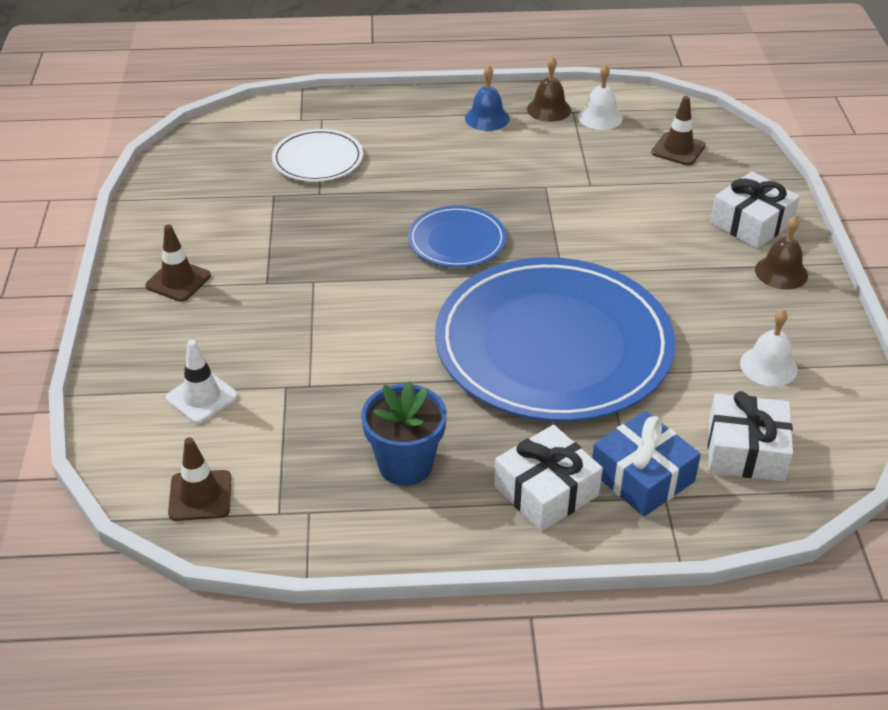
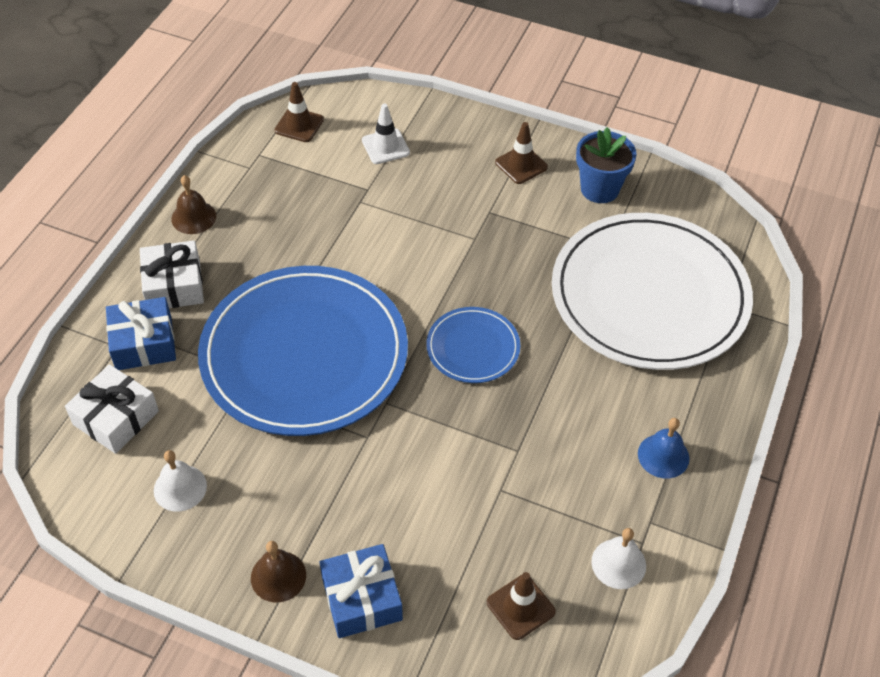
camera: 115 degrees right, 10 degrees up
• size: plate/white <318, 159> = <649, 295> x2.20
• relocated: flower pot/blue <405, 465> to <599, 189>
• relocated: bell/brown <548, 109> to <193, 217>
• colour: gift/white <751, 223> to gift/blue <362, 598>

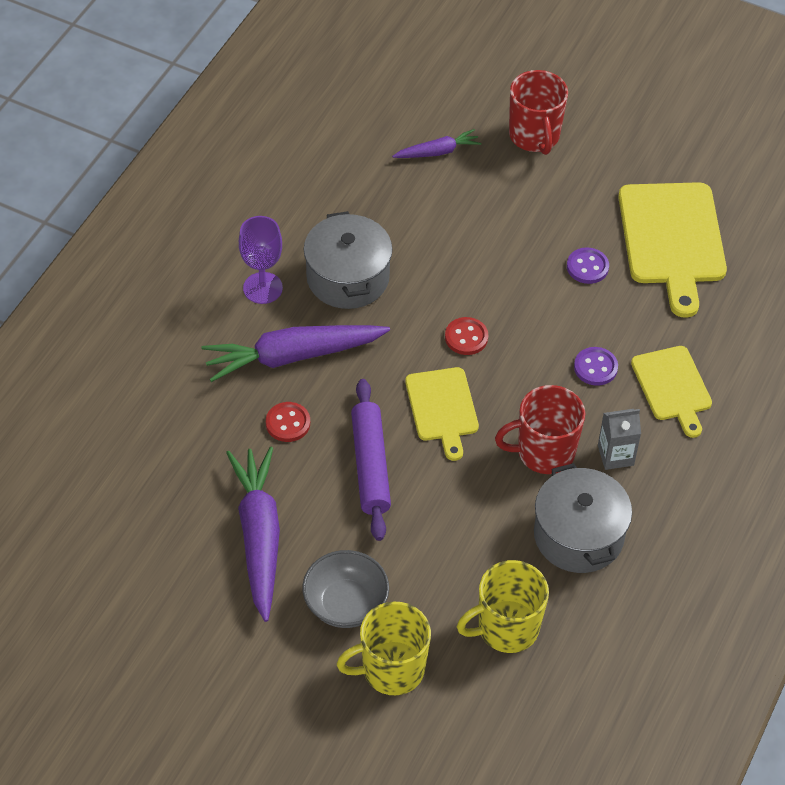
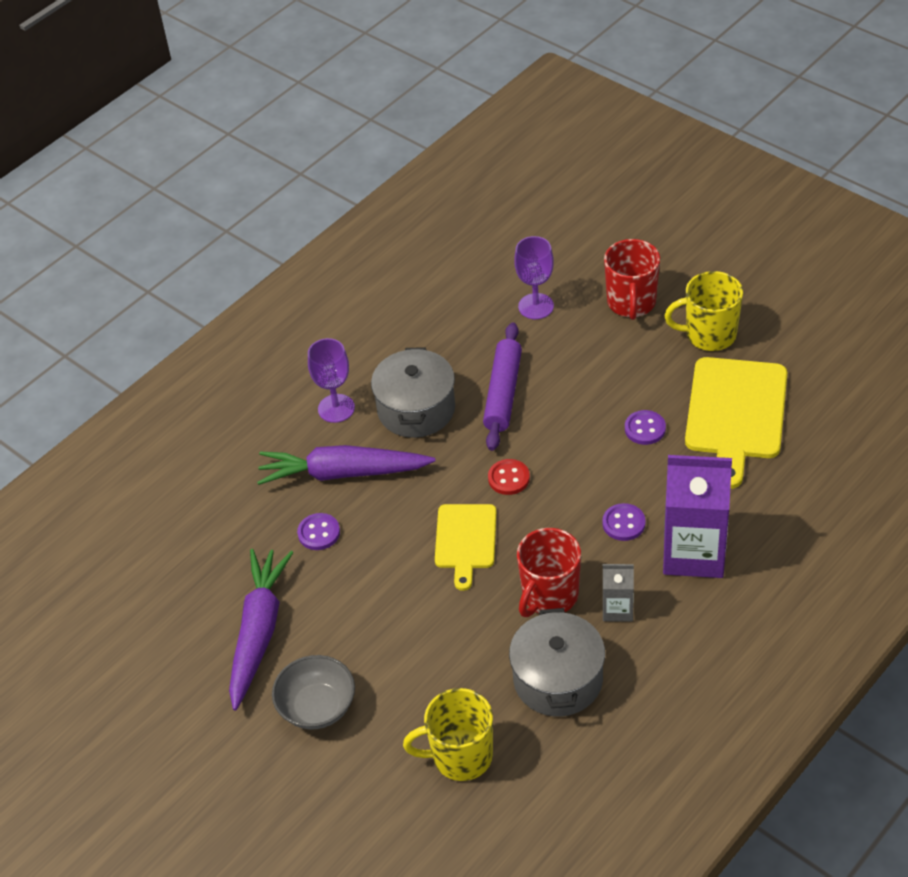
camera: 20 degrees right, 5 degrees down
• colour: button/red <288, 423> to button/purple <319, 533>
• relocated: mug/yellow <391, 669> to <709, 334>
• relocated: rolling pin/purple <370, 465> to <503, 393>
• exchanged: carrot/purple <438, 152> to goblet/purple <536, 306>
• spun: mug/red <544, 452> = <549, 595> 60 degrees counterclockwise
• exchanged: cutting board/yellow <672, 387> to carton/purple <694, 553>

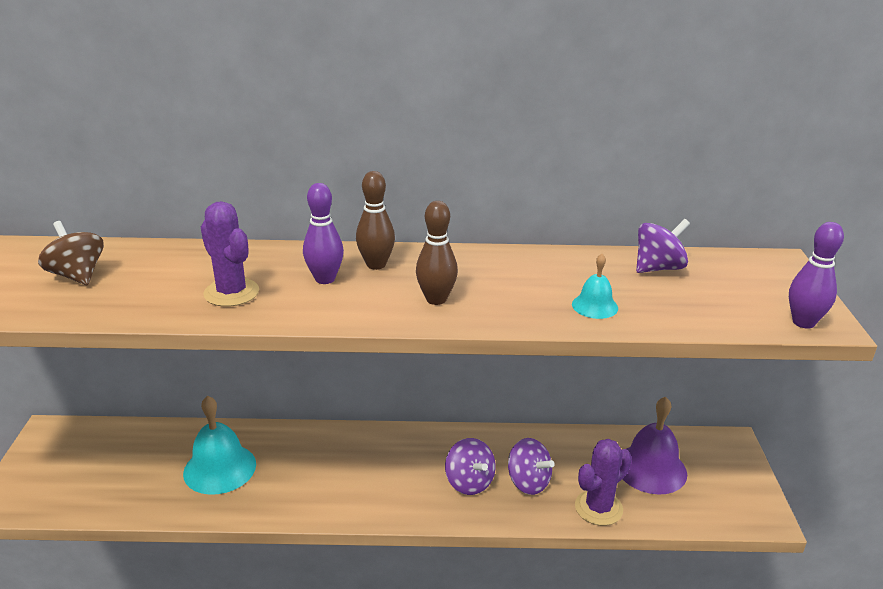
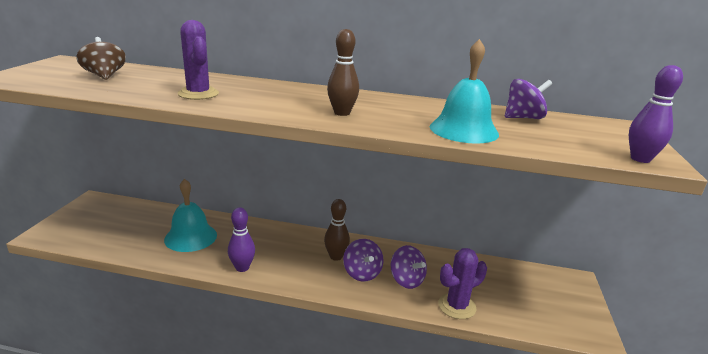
camera: 10 degrees right, 5 degrees down
• relocated: bowling pin/purple <325, 279> to <242, 268>
• relocated: bowling pin/brown <376, 265> to <336, 256>
• size: bell/turquoise <595, 306> = <463, 130> x1.87
• missing: bell/purple <651, 468>

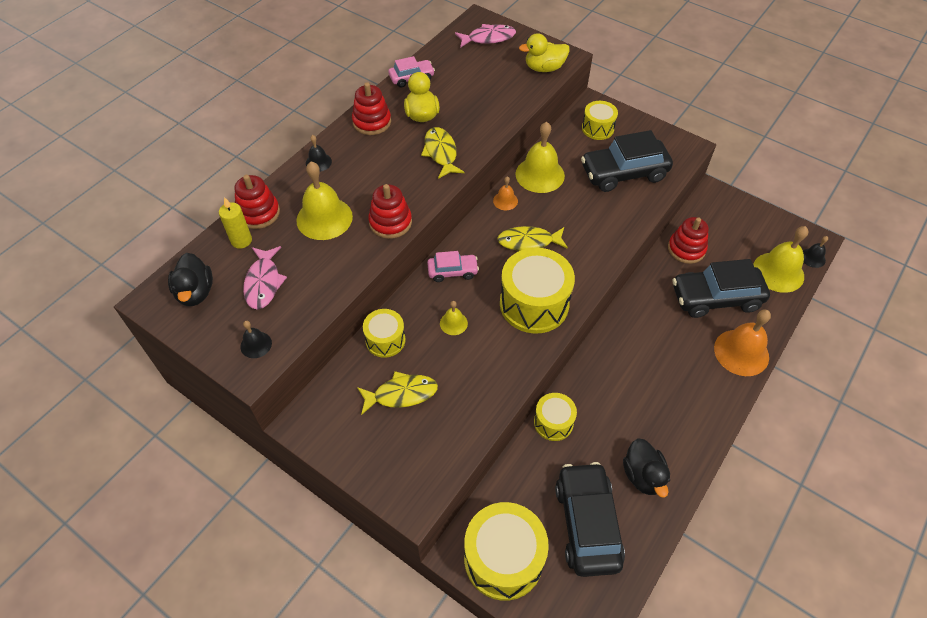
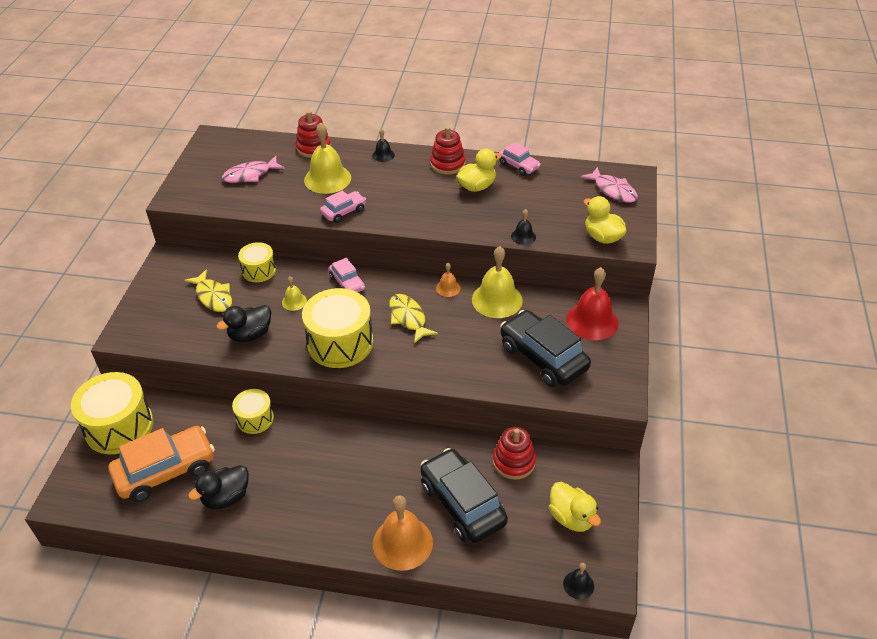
camera: 65 degrees right, 10 degrees down
• relocated: duck/black <195, 292> to <250, 335>
• missing: candle/yellow <241, 240>
• relocated: bell/black <256, 344> to <523, 236>
• exchanged: stacking toy/red <390, 222> to car/pink <343, 212>
• missing: fish/yellow <441, 153>
• colour: car/black <587, 524> to car/orange <166, 471>
• exchanged: drum/yellow <597, 128> to bell/red <592, 321>
• missing: bell/yellow <778, 272>
• appeared: duck/yellow <571, 517>

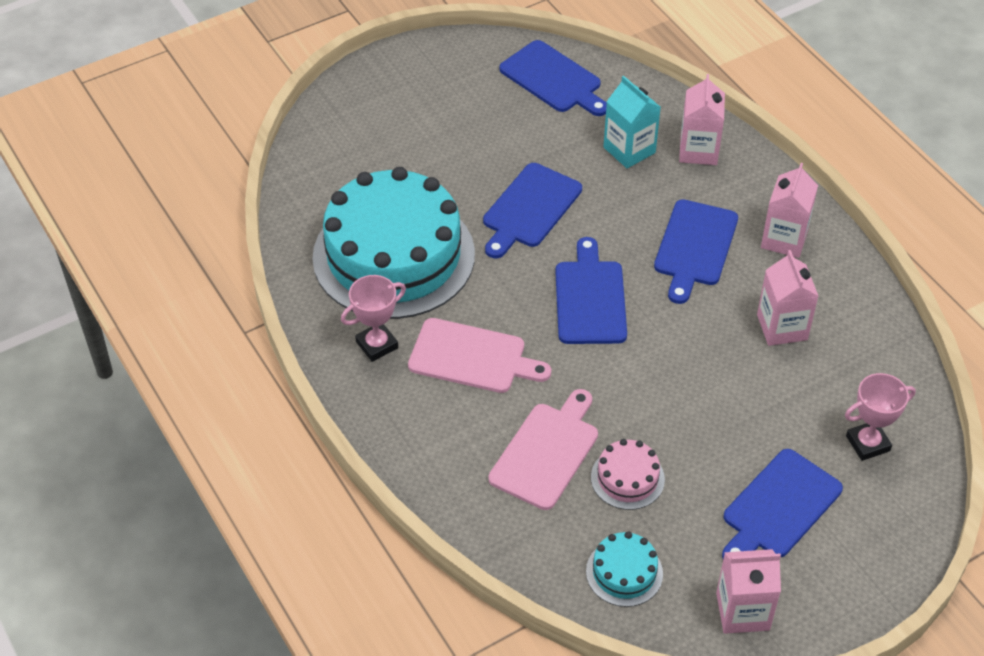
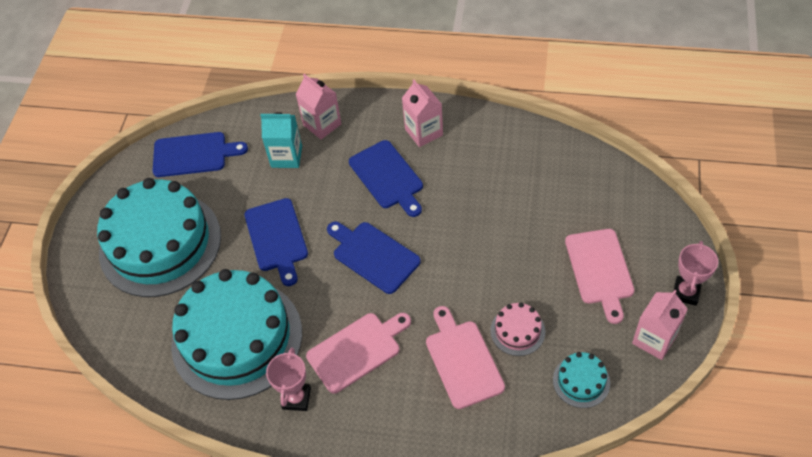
camera: 45 degrees left, 5 degrees up
• colour: cutting board/blue <779, 507> to cutting board/pink <600, 270>
• missing: carton/pink <782, 327>
• relocated: trophy/pink <867, 443> to <686, 292>
• appeared: cake/turquoise <160, 243>

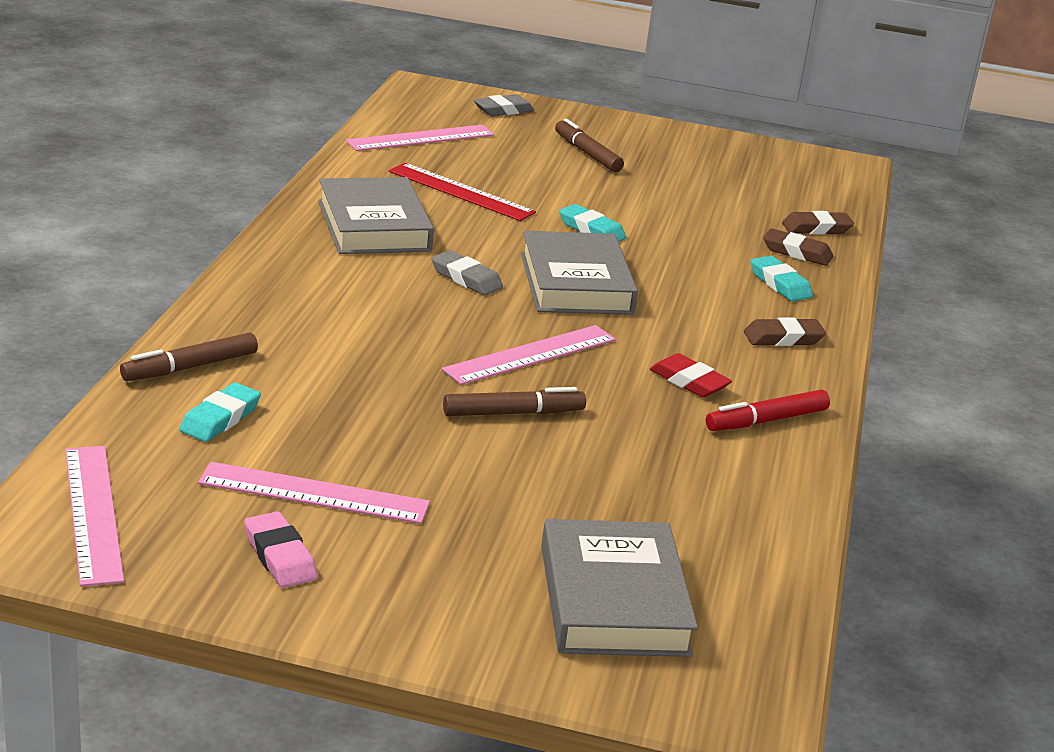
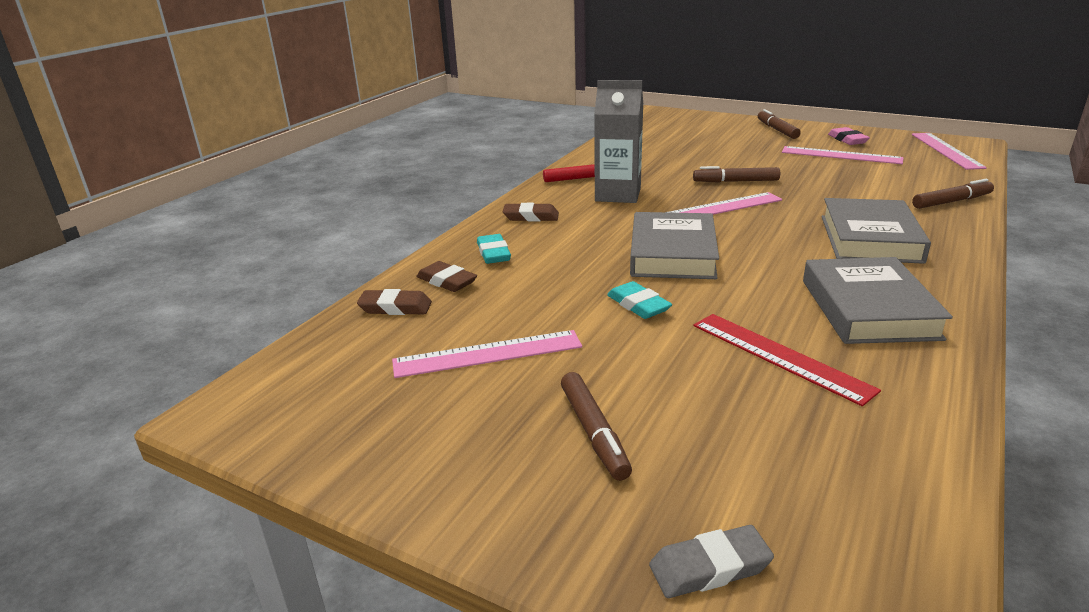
camera: 160 degrees left, 0 degrees up
• missing: eraser/turquoise <220, 418>
• relocated: ruler/pink <421, 138> to <488, 354>
• missing: eraser/grey <466, 278>
• relocated: book/grey <613, 600> to <870, 239>
• exchanged: eraser/red <689, 381> to carton/grey <618, 194>
• appeared: marker/brown <777, 130>

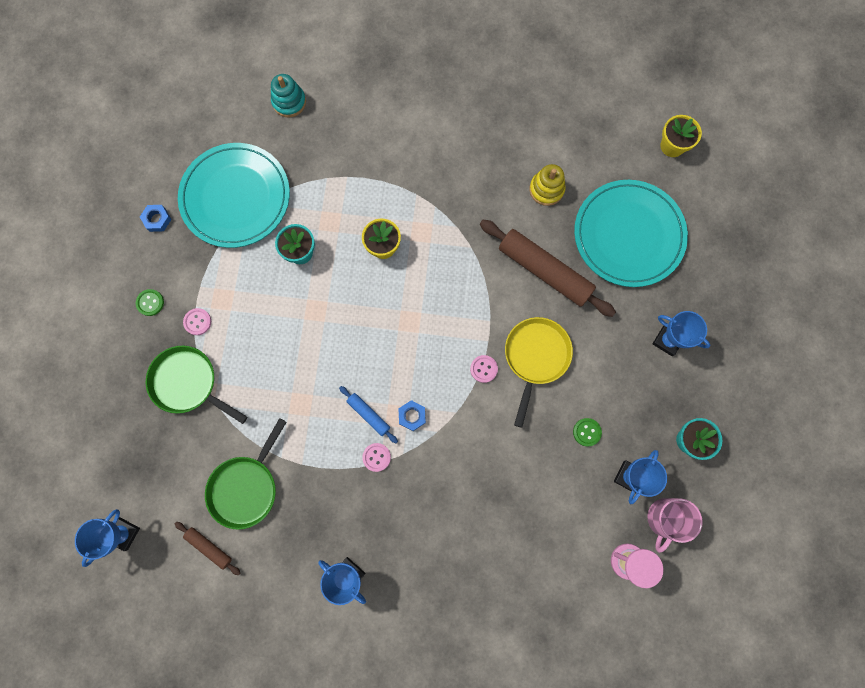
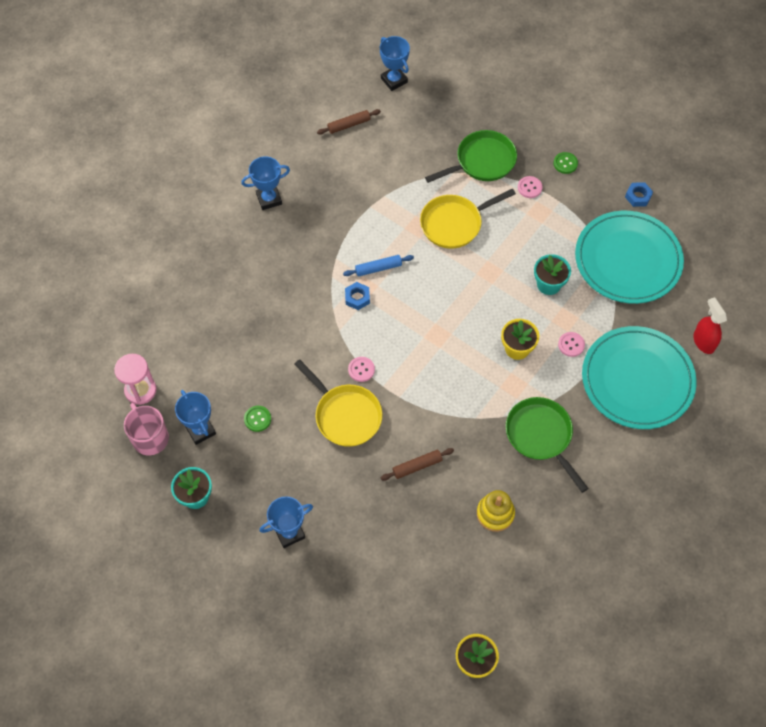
camera: 120 degrees right, 15 degrees down
• relocated: pan/green <246, 487> to <541, 436>
• exchanged: stacking toy/turquoise <289, 102> to spray bottle/red <703, 342>
• relocated: button/pink <376, 457> to <571, 345>
• size: rolling pin/brown <544, 271> = <417, 466> x0.48
• relocated: plate/turquoise <628, 235> to <637, 380>
• appeared: pan/yellow <454, 223>

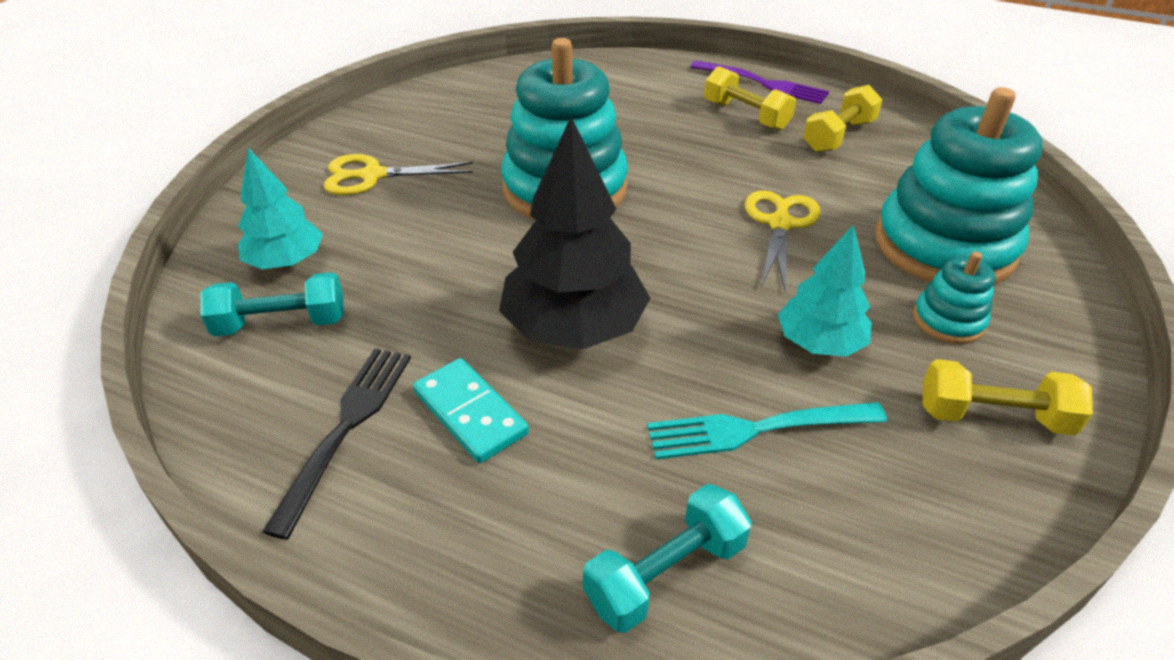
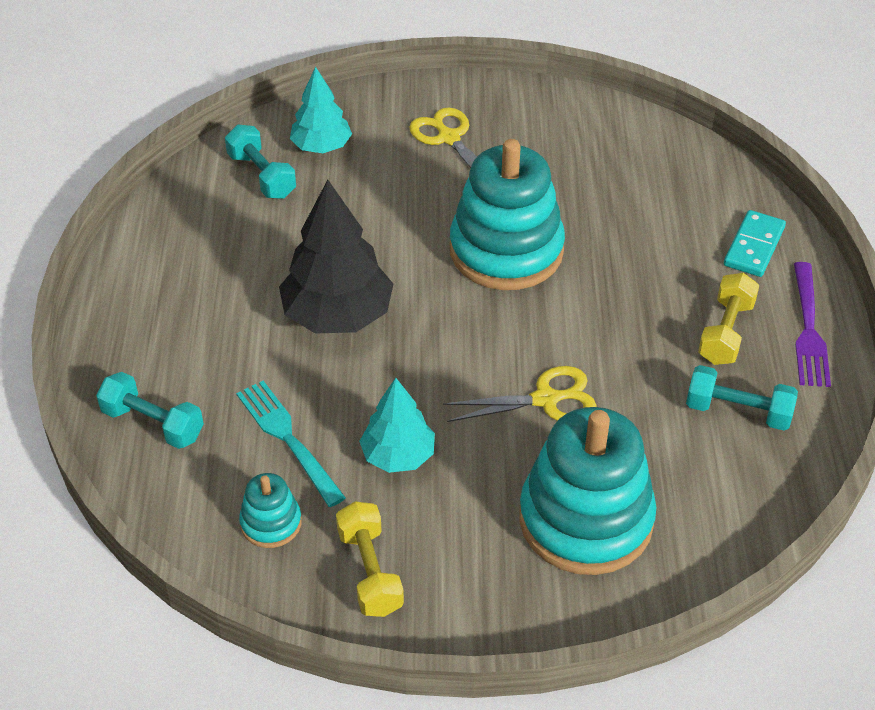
camera: 65 degrees right, 5 degrees up
• missing: fork/black <346, 427>
• relocated: domino/turquoise <470, 413> to <753, 246>
• colour: dumbbell/yellow <838, 136> to dumbbell/turquoise <738, 411>
• relocated: stacking toy/turquoise <948, 320> to <271, 523>

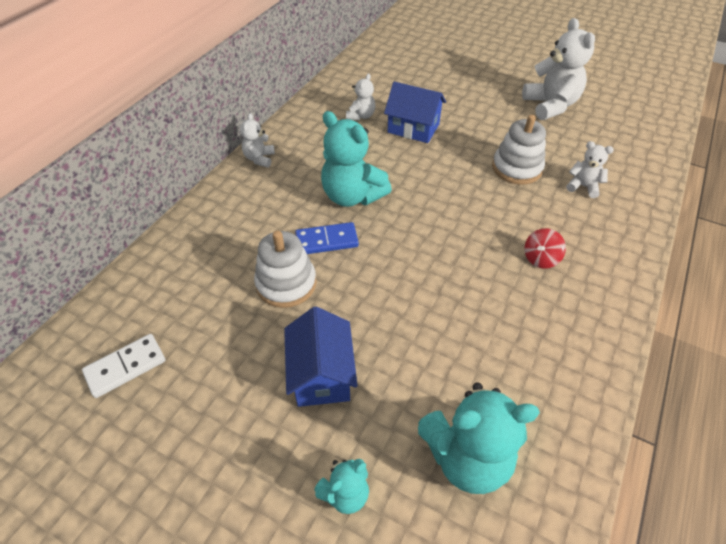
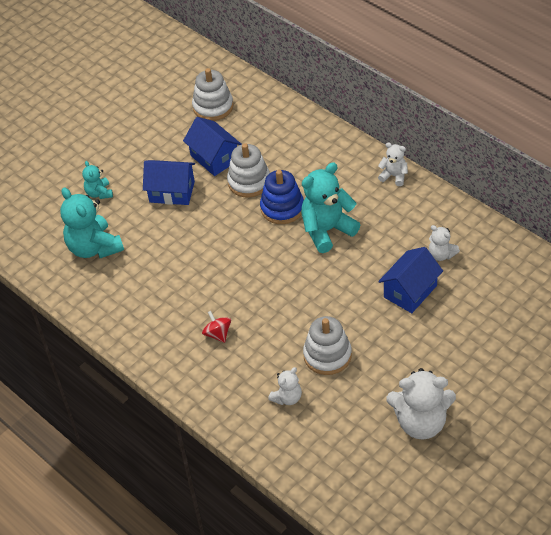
camera: 110 degrees right, 0 degrees up
• exchanged: domino/white <126, 367> to stacking toy/white <213, 107>
• exchanged: domino/blue <326, 240> to stacking toy/blue <282, 208>
• spun: teddy bear/turquoise <467, 456> = <94, 247> 45 degrees counterclockwise
• appeared: house/blue <214, 158>

